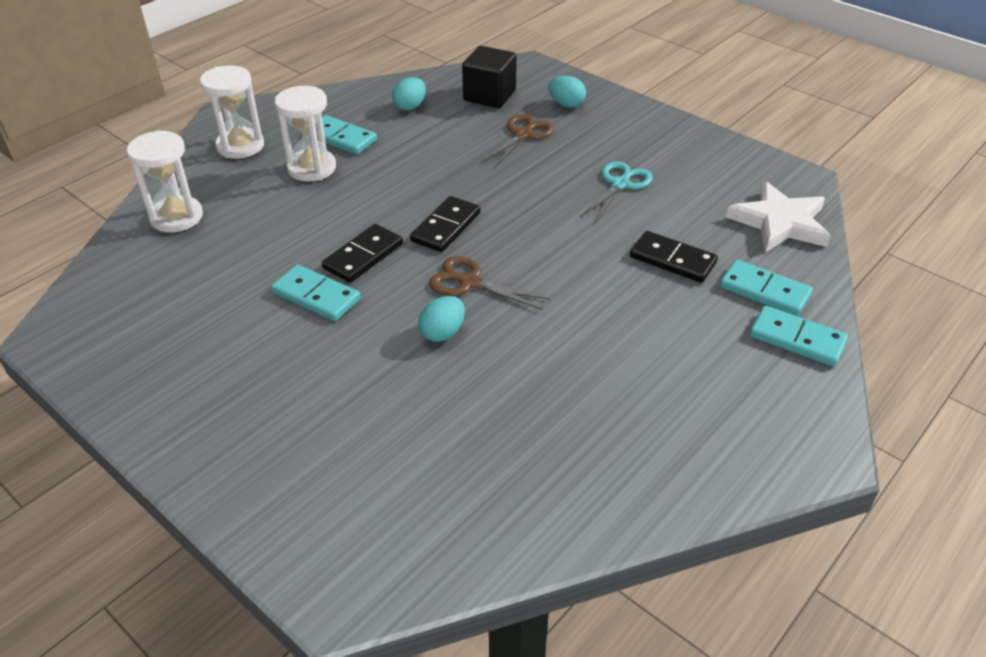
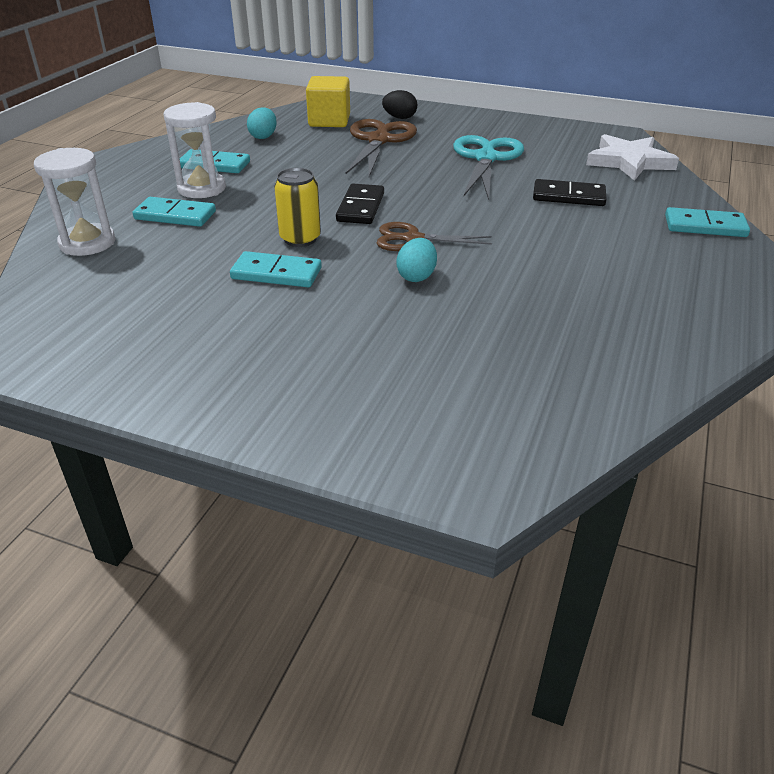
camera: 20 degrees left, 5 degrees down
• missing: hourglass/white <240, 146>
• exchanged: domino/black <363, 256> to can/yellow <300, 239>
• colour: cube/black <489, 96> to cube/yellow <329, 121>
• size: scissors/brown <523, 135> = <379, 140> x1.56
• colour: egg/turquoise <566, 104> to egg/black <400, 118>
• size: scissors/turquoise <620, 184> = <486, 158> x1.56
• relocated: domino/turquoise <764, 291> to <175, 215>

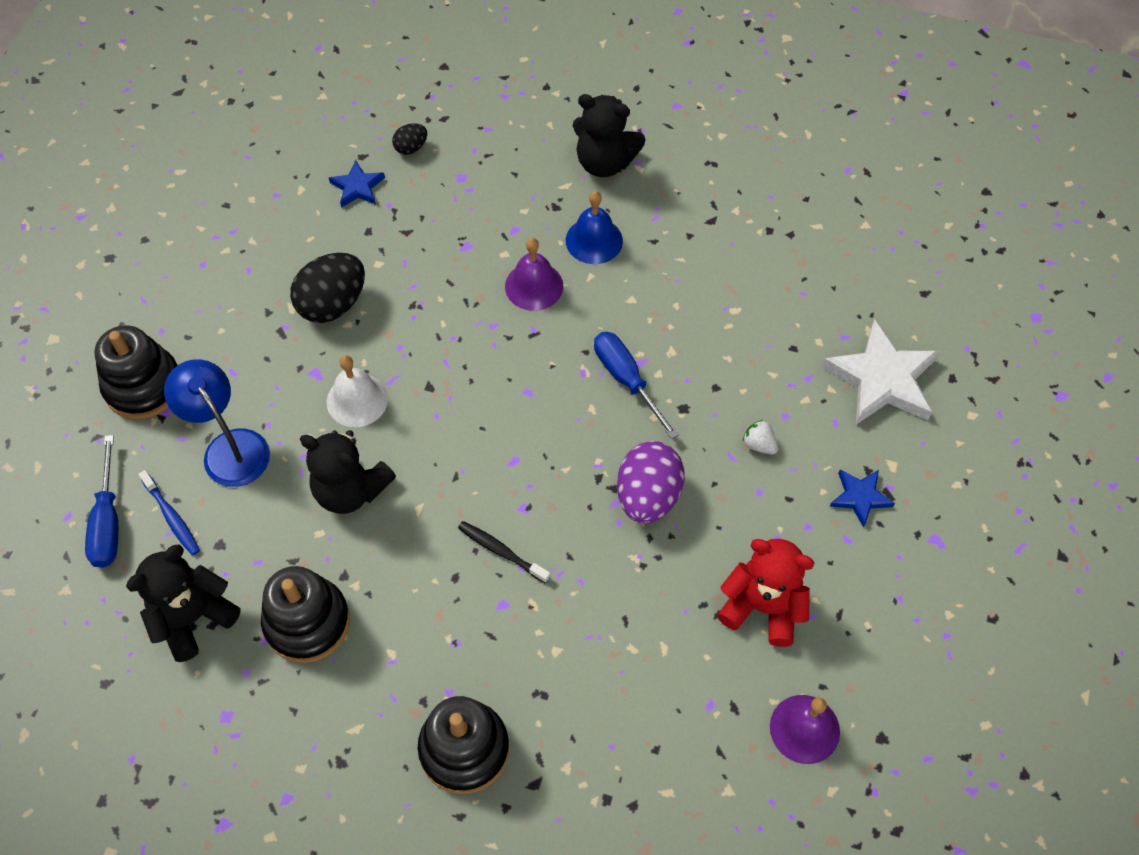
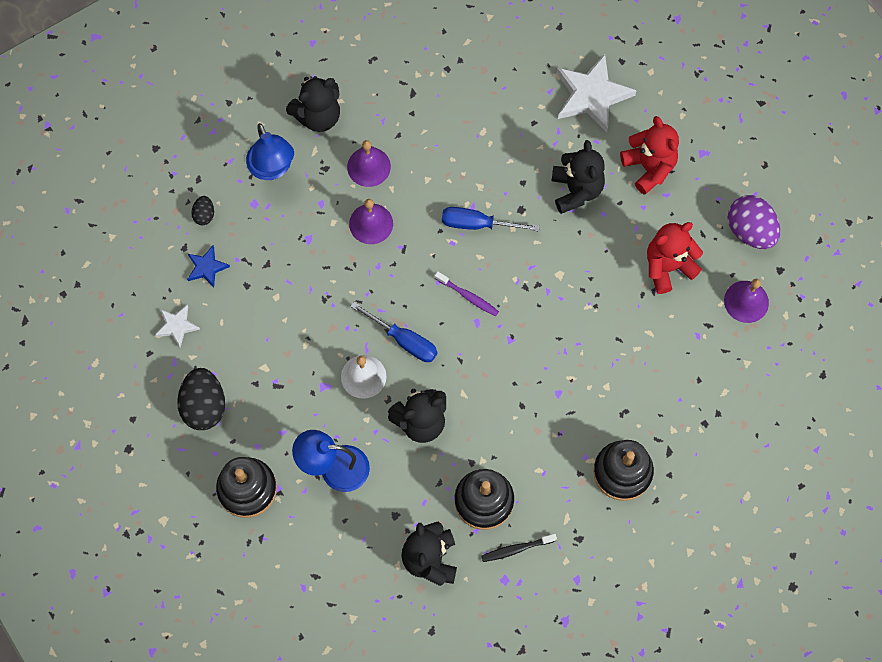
camera: 50 degrees left, 10 degrees up
• relocated: screwdriver/blue <108, 521> to <404, 340>
• missing: toothbrush/blue <171, 517>
• relocated: egg/black <333, 304> to <204, 406>
• relocated: toothbrush/black <501, 552> to <517, 549>
• colour: bell/blue <594, 240> to bell/purple <368, 166>
• relocated: egg/purple <648, 496> to <750, 231>
• exchanged: strawberry/white <759, 444> to teddy bear/black <576, 190>
• exchanged: star/blue <860, 497> to teddy bear/red <649, 167>
• appeared: star/white <177, 326>
• appeared: lamp/blue <272, 168>
• appeared: toothbrush/purple <468, 296>

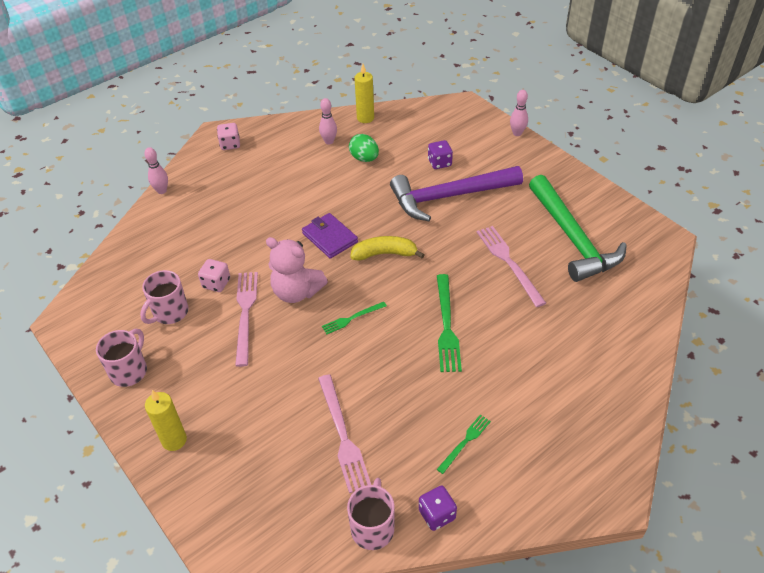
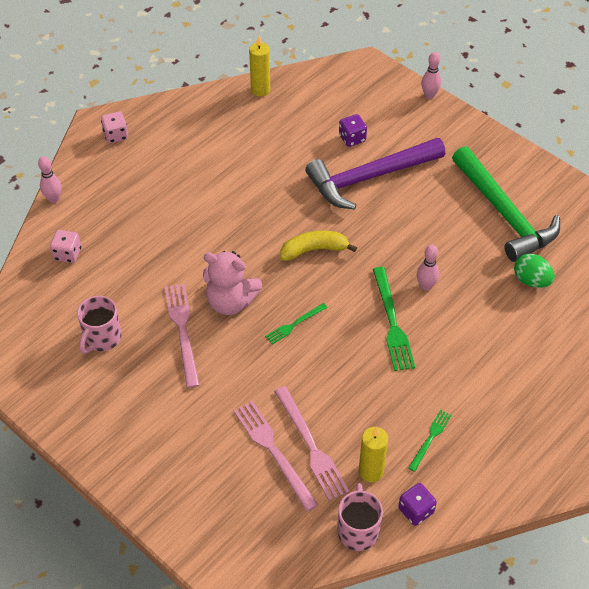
camera: 10 degrees left, 5 degrees up
• missing: mug/pink <129, 371>
• relocated: candle/yellow <174, 440> to <371, 471>
• relocated: dice/pink <216, 283> to <67, 254>
• missing: wallet/purple <330, 238>
• relocated: bowling pin/pink <329, 141> to <426, 286>
• relocated: egg/green <364, 158> to <531, 280>
• relocated: fork/pink <508, 263> to <273, 451>

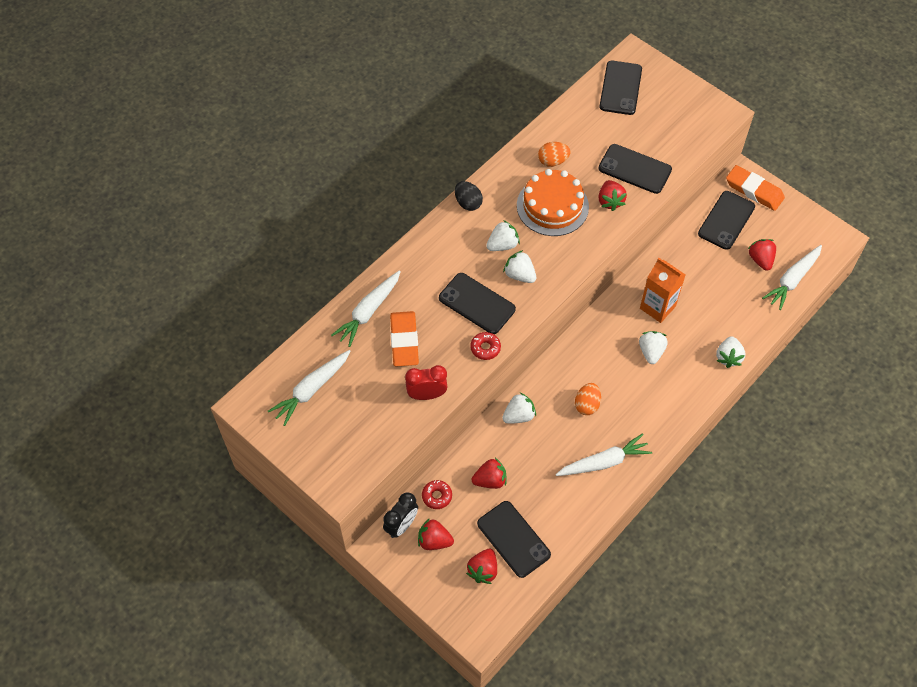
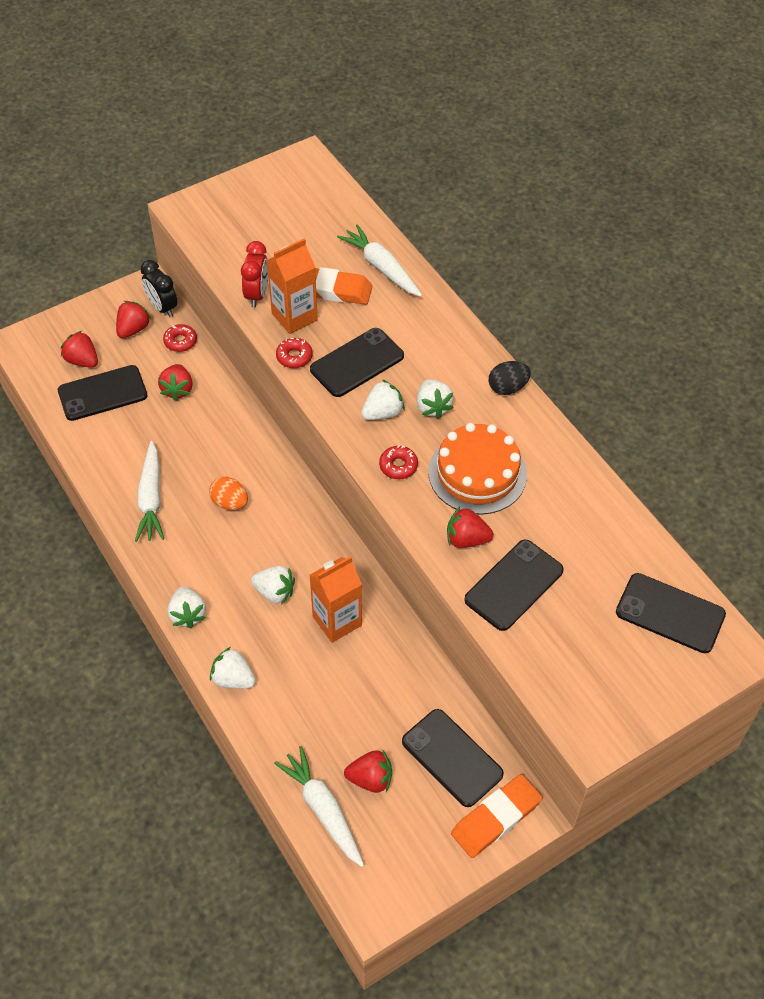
camera: 105 degrees right, 5 degrees down
• missing: carrot/white <311, 390>
• relocated: strawberry/white <519, 415> to <187, 614>
• missing: egg/orange <553, 161>
• appeared: carton/orange <294, 316>
• appeared: donut/red <398, 466>

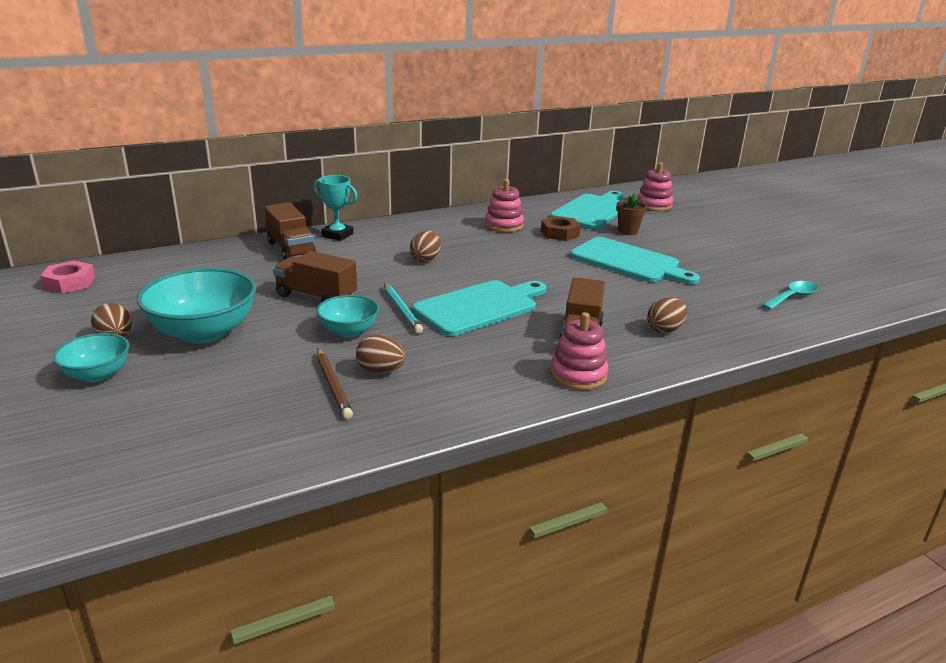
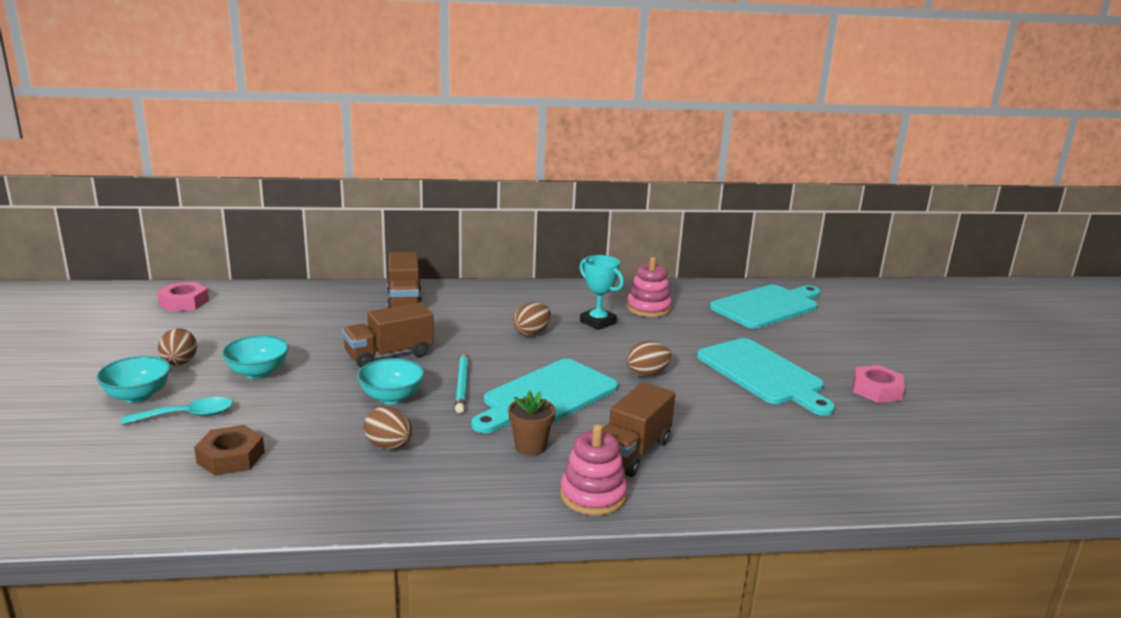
camera: 20 degrees right, 5 degrees down
• size: bowl/turquoise <204, 332> = <258, 372> x0.56
• spun: truck/brown <316, 297> = <389, 355> 75 degrees counterclockwise
• relocated: trophy/turquoise <337, 235> to <598, 322>
• missing: pencil/brown <333, 385>
• spun: cutting board/turquoise <479, 307> = <546, 396> 150 degrees clockwise
• relocated: nut/brown <559, 233> to <230, 457>
• relocated: flower pot/brown <628, 231> to <530, 447>
• missing: stacking toy/pink <654, 205>
• relocated: egg/brown <664, 329> to <647, 374>
• relocated: spoon/turquoise <792, 297> to <188, 415>
• appeared: nut/pink <876, 390>

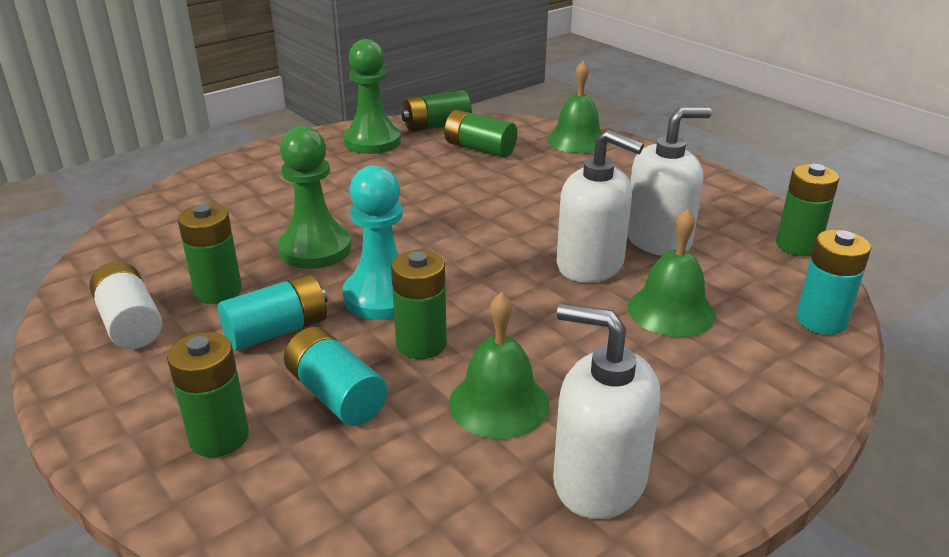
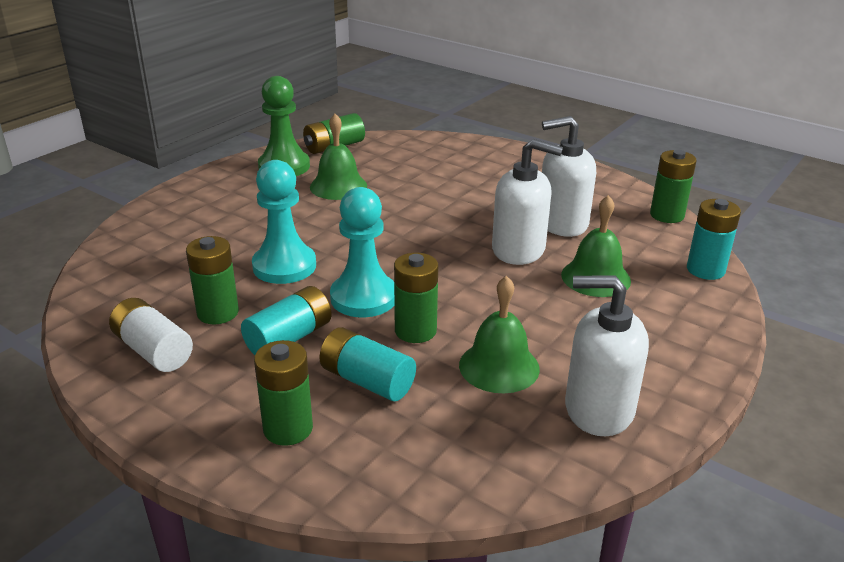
camera: 15 degrees left, 0 degrees up
• colour: pawn/green <315, 249> to pawn/turquoise <284, 266>
• missing: battery/green <479, 148>
• relocated: bell/green <577, 140> to <338, 186>
• spun: soap dispenser/white <658, 239> = <562, 223> 150 degrees counterclockwise

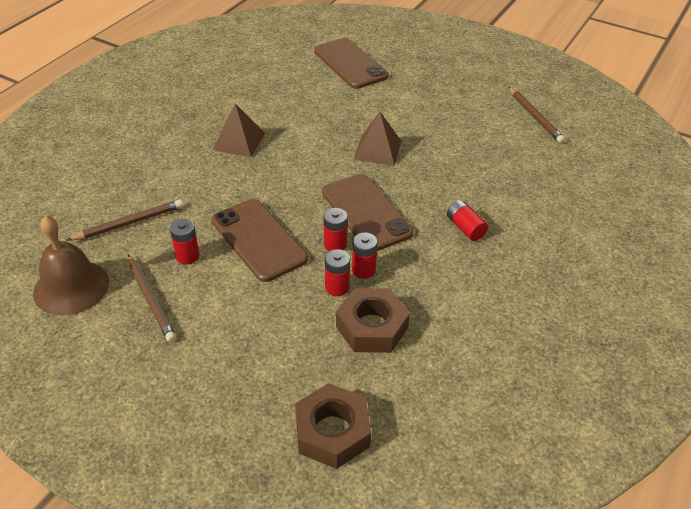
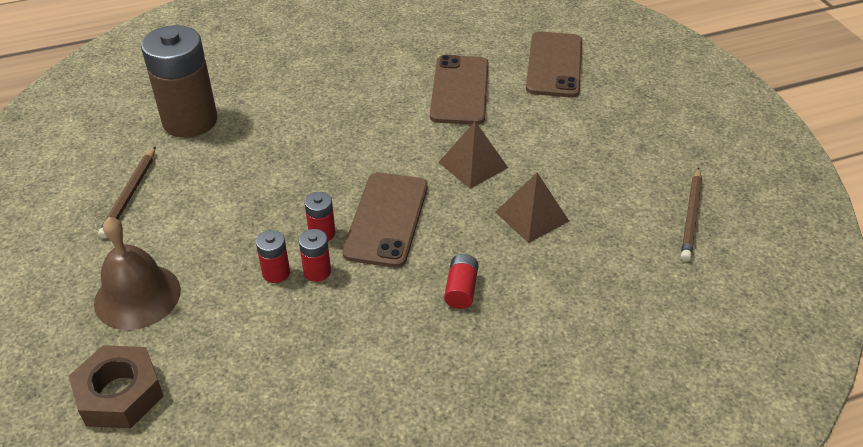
camera: 40 degrees right, 0 degrees up
• relocated: bell/brown <71, 287> to <137, 296>
• exchanged: pencil/brown <129, 223> to battery/brown <190, 121>
• missing: battery/red <187, 256>
• relocated: phone/brown <258, 240> to <460, 90>
• relocated: pyramid/brown <239, 141> to <532, 216>
• missing: nut/brown <372, 327>

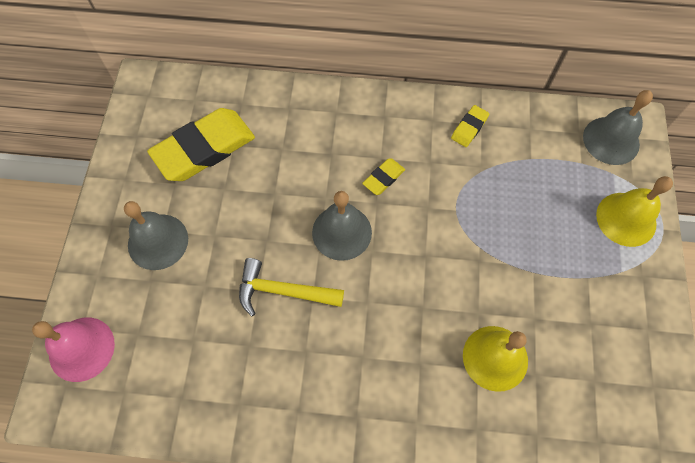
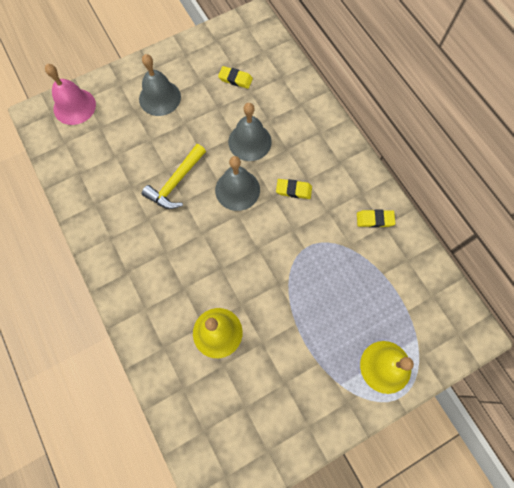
camera: 55 degrees right, 5 degrees up
• size: eraser/yellow <204, 148> = <235, 79> x0.45
• spun: hammer/yellow <283, 291> = <176, 182> 120 degrees counterclockwise
• relocated: bell/grey <611, 140> to <249, 141>

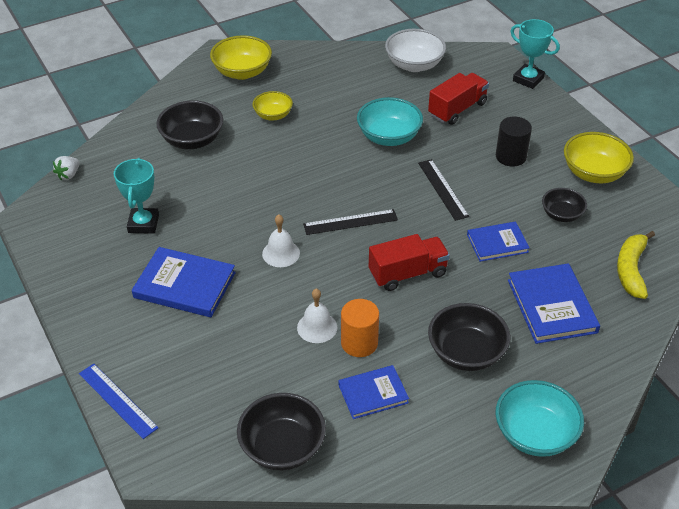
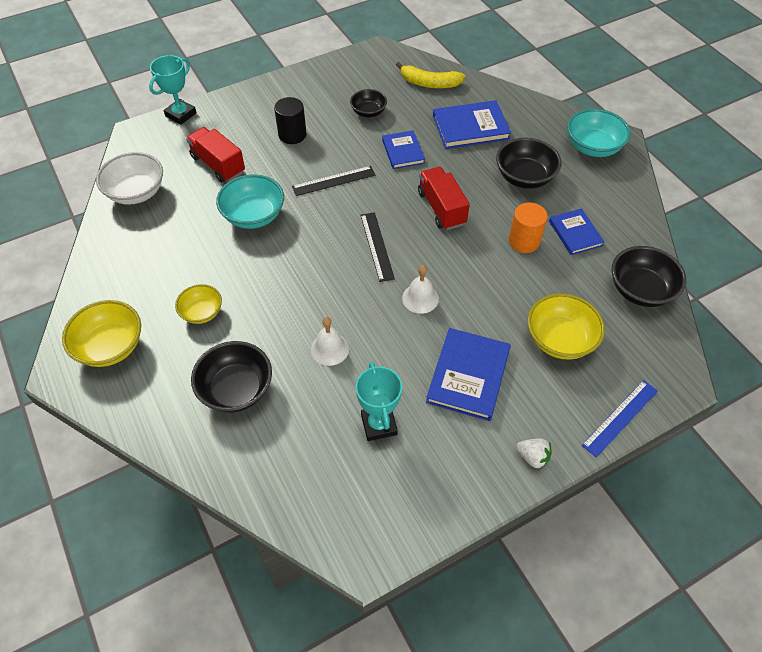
camera: 90 degrees left, 10 degrees up
• relocated: strawberry/white <68, 175> to <533, 457>
• spun: trophy/turquoise <143, 224> = <379, 424> 75 degrees clockwise
• relocated: bell/white <317, 327> to <329, 349>
• relocated: bowl/yellow <594, 173> to <560, 339>

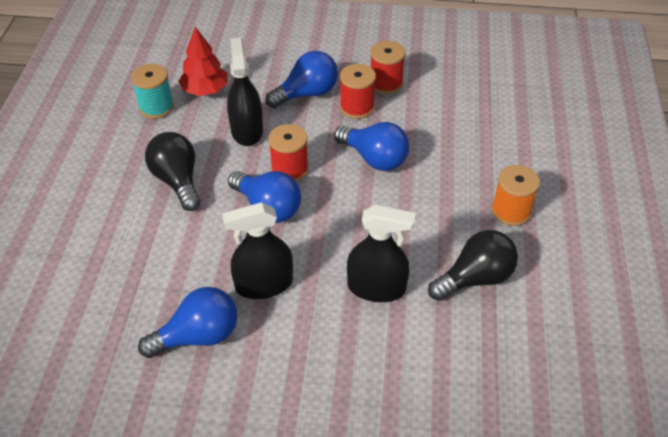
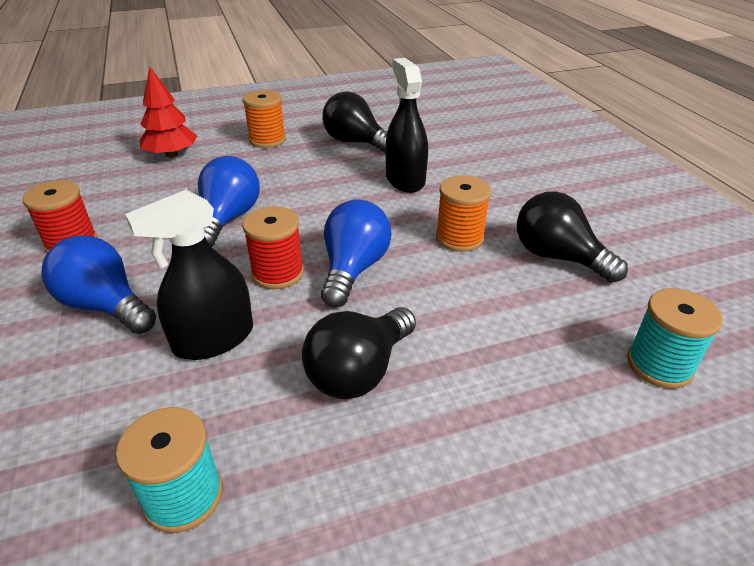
camera: 115 degrees left, 10 degrees down
• colour: light bulb/blue <198, 336> to light bulb/black <558, 257>
• relocated: tree/red <205, 90> to <172, 155>
• exchanged: spray bottle/black <264, 284> to spool/orange <459, 238>
• missing: spool/red <357, 107>
• appeared: spool/turquoise <659, 365>

